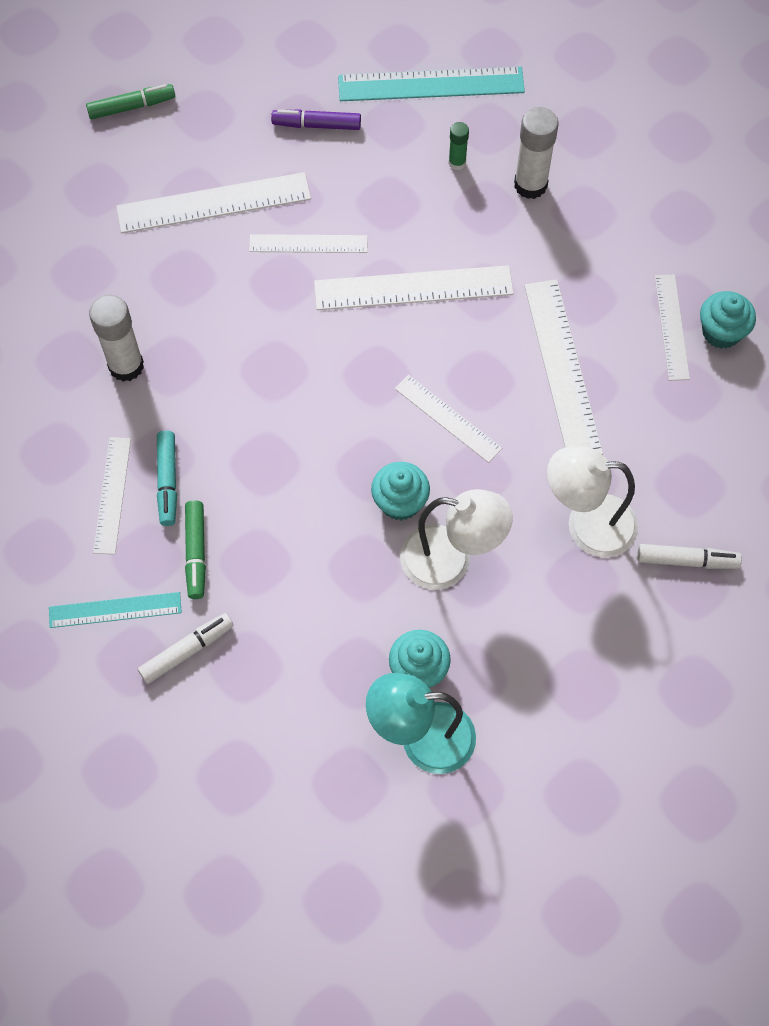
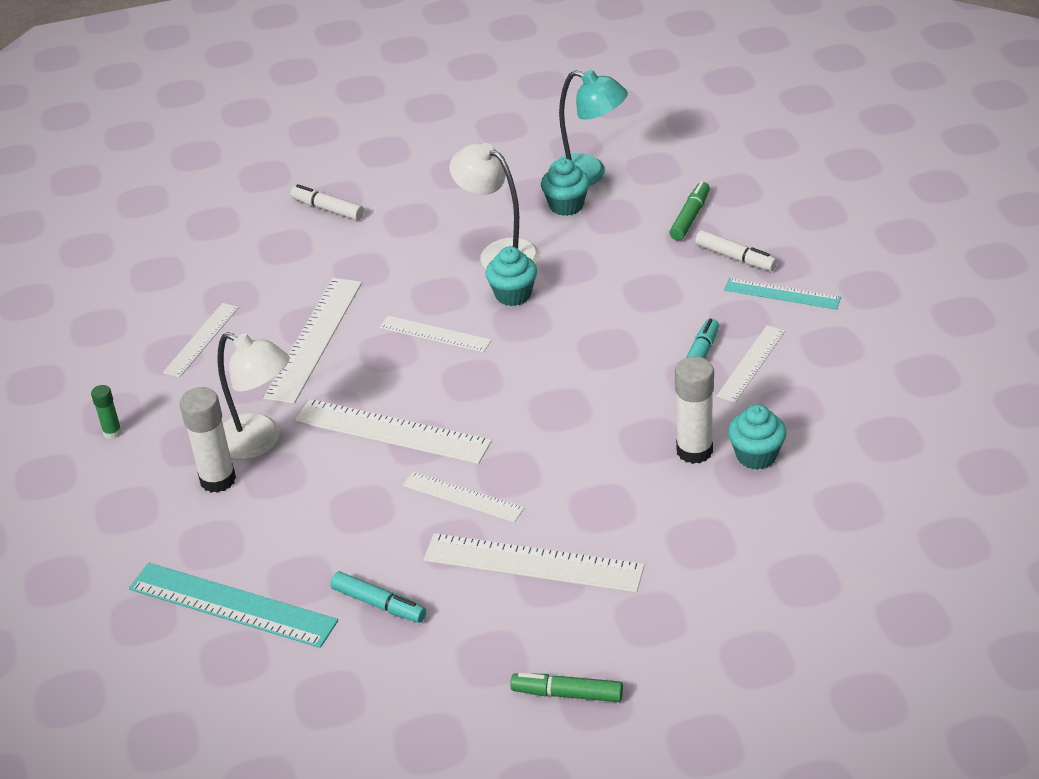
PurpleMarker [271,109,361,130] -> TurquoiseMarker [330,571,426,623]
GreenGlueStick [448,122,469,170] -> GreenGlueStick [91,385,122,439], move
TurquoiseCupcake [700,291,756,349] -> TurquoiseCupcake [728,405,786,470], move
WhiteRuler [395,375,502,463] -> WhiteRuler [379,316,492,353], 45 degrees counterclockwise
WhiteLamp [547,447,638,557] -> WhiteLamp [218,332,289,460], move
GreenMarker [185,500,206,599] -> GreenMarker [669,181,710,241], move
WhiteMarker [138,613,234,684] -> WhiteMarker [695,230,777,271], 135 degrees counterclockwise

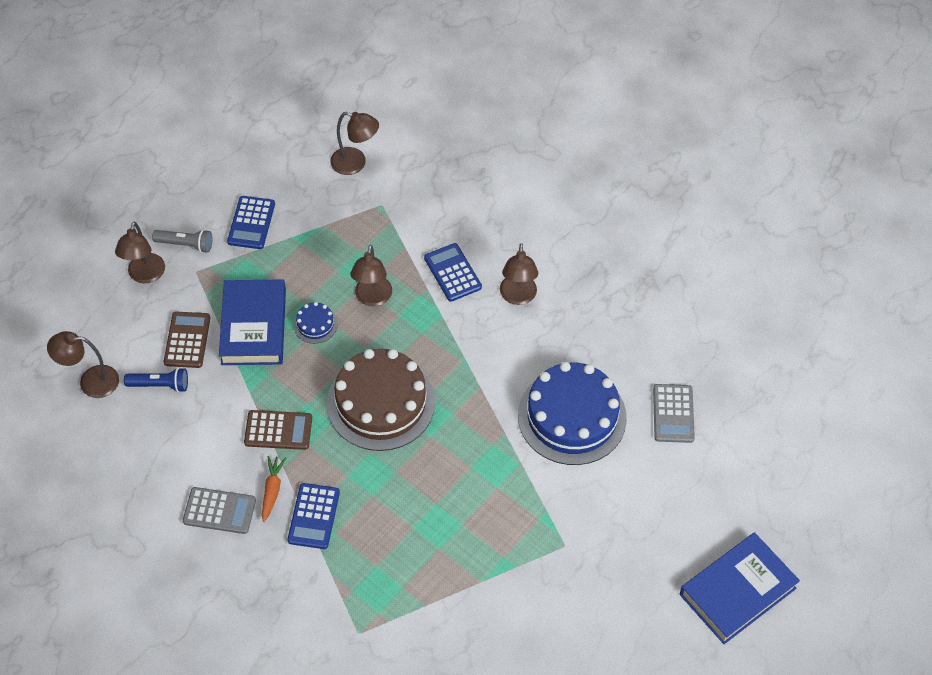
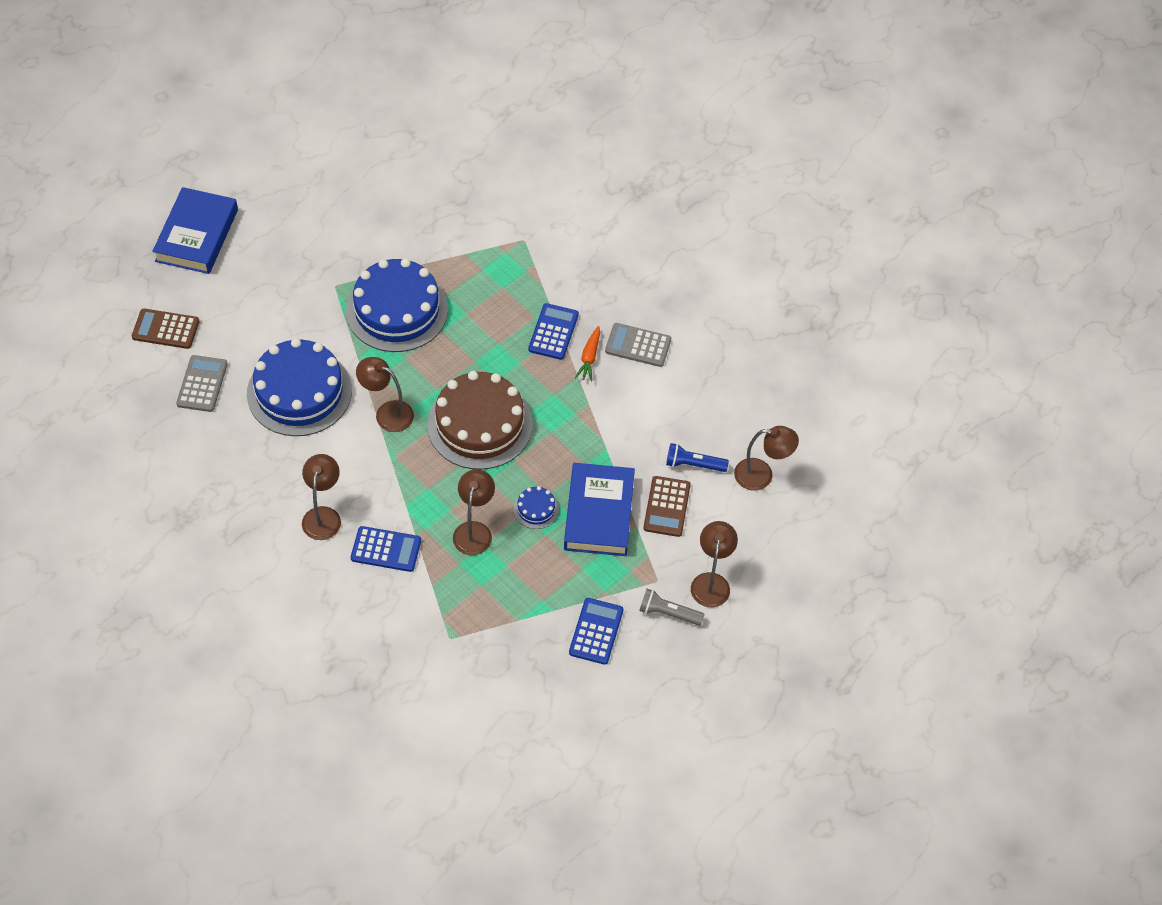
BrownLamp [330,112,379,175] -> BrownLamp [356,357,414,432], move
BlueCalculator [424,243,482,302] -> BlueCalculator [351,526,421,572], 60 degrees counterclockwise
BrownCalculator [244,410,312,450] -> BrownCalculator [132,308,199,349], move
BlueBook [680,532,800,644] -> BlueBook [152,187,238,274], 45 degrees counterclockwise
none -> BlueCake [346,258,448,352]

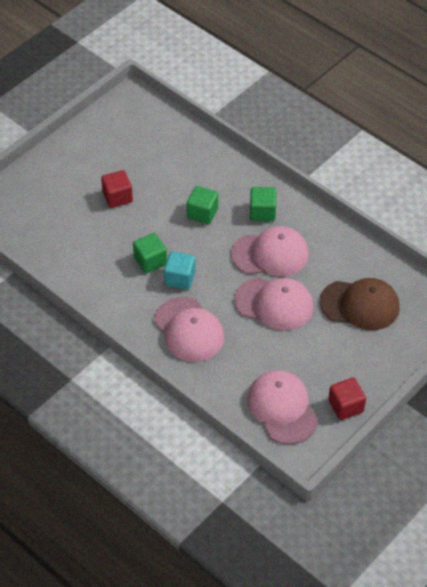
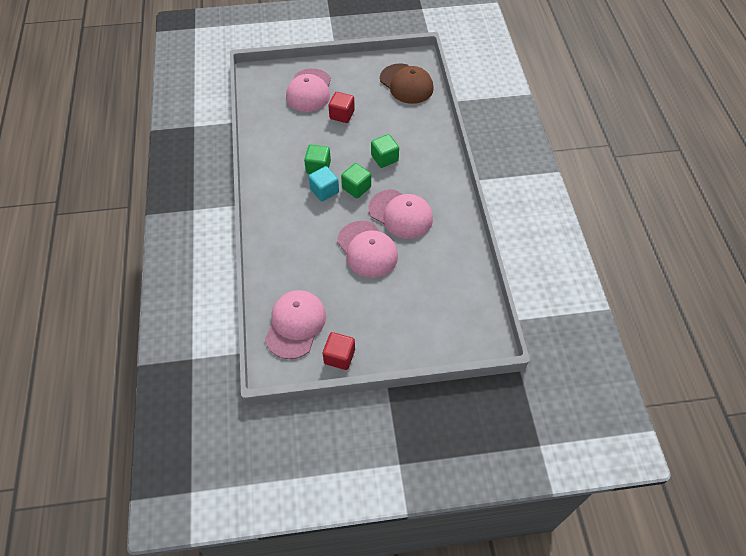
GreenCube [250,187,276,221] -> GreenCube [341,163,371,198], move
BrownCap [320,278,400,330] -> BrownCap [380,64,434,104], move
PinkCap [154,297,224,362] -> PinkCap [286,69,331,112], move

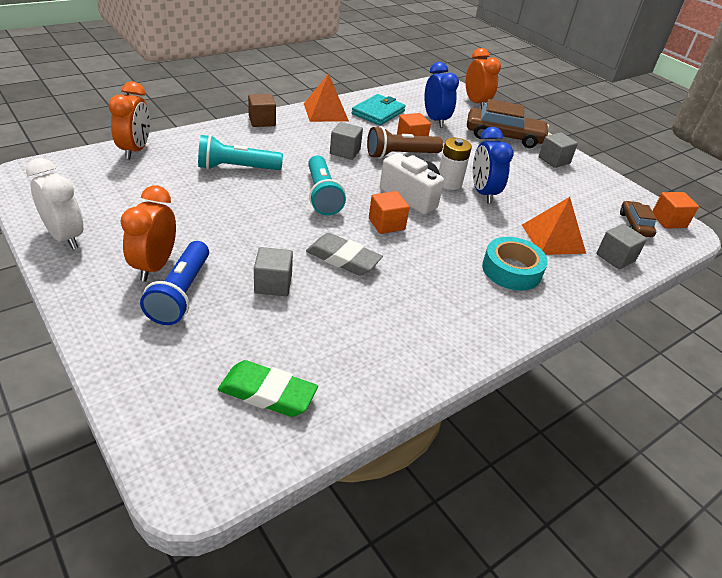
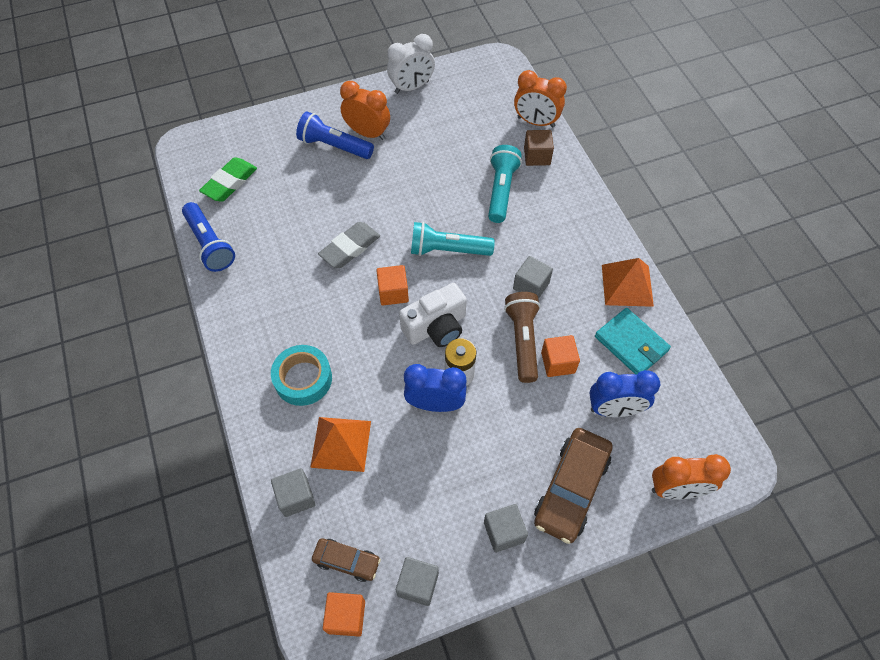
BrownCube [248,94,276,127] -> BrownCube [524,130,554,166], move
GreyCube [254,247,293,296] -> GreyCube [396,557,439,606], move
none -> BlueFlashlight [182,202,235,272]

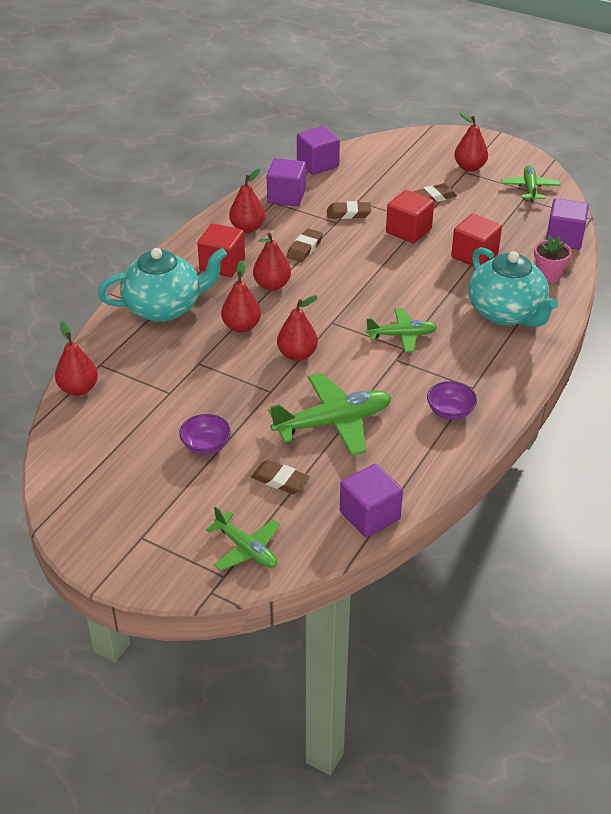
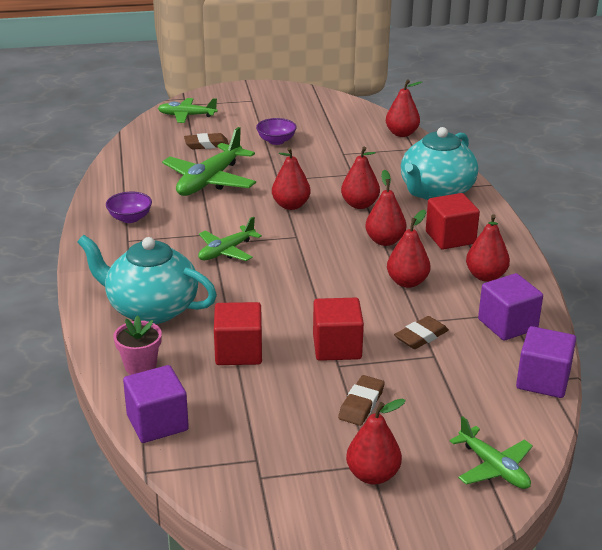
GreenPlane [501,165,560,201] -> GreenPlane [450,416,533,489], move
BrownEraser [286,228,323,262] -> RedPear [387,210,431,288]
PurpleCube [340,464,403,537] -> none

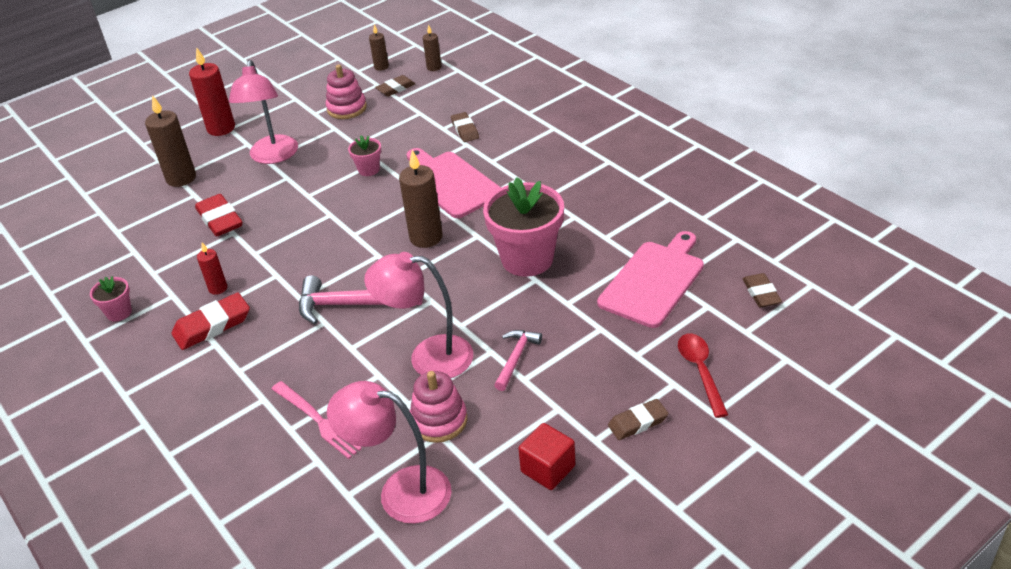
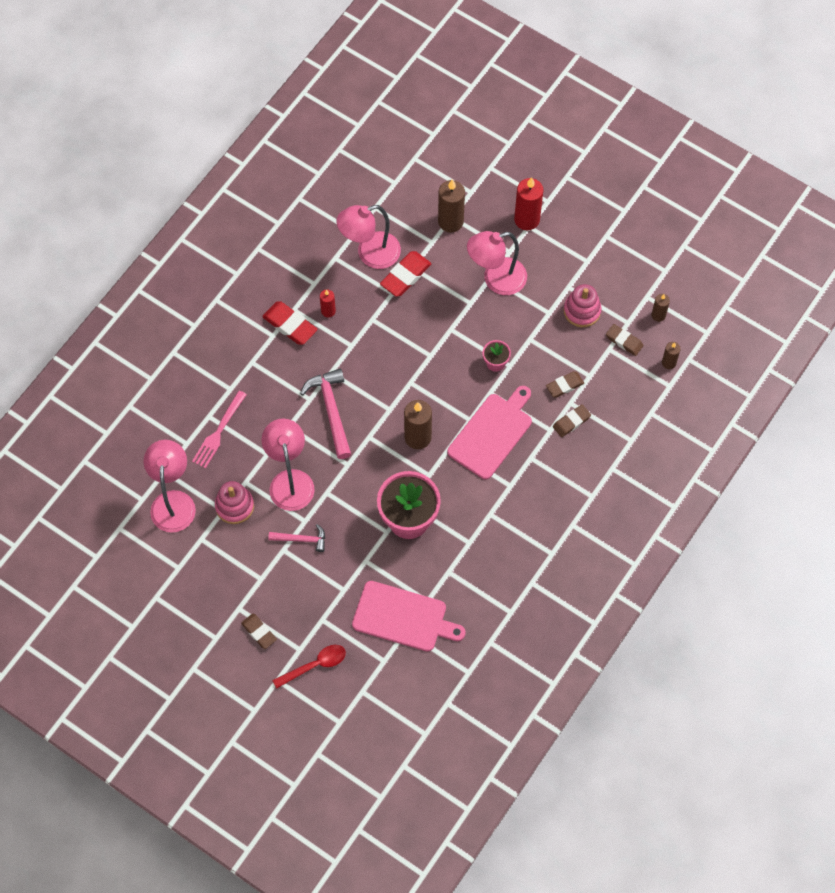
BrownEraser [743,273,782,307] -> BrownEraser [546,371,584,398], move
PinkFlowerPot [90,276,132,322] -> none
RedCube [518,423,576,490] -> none
none -> PinkLamp [336,205,401,269]

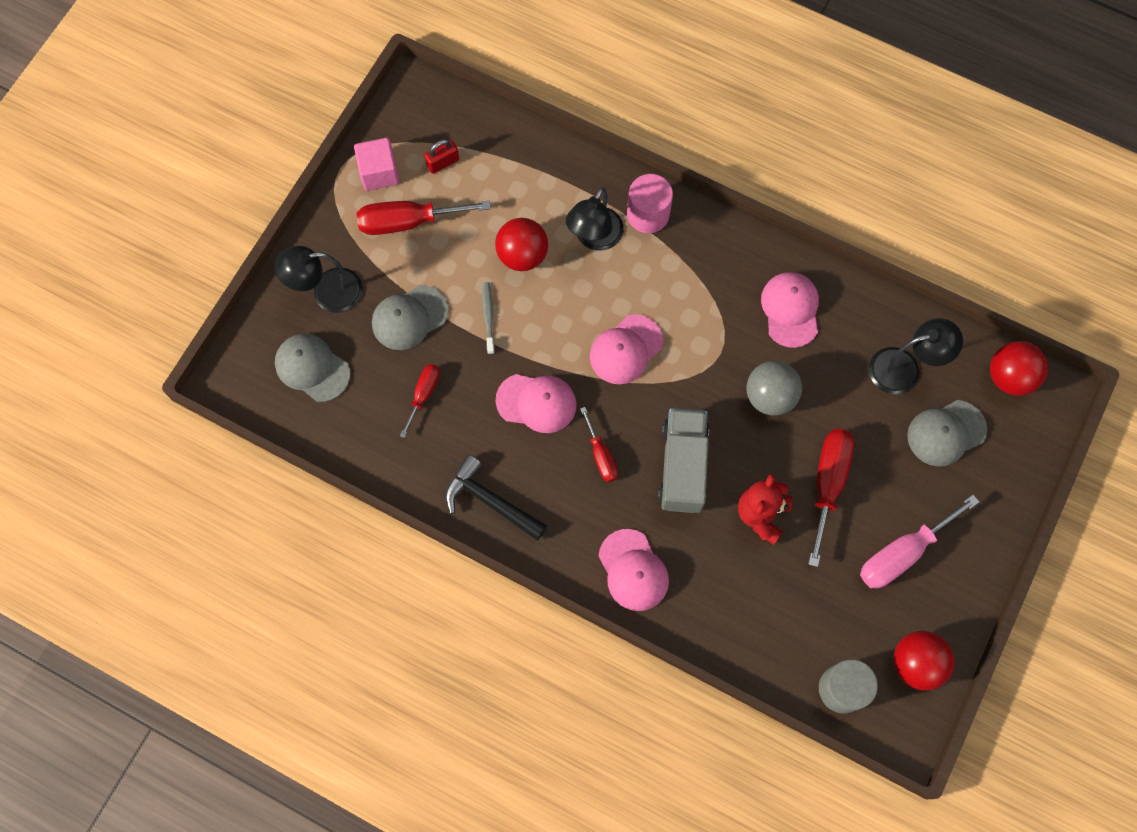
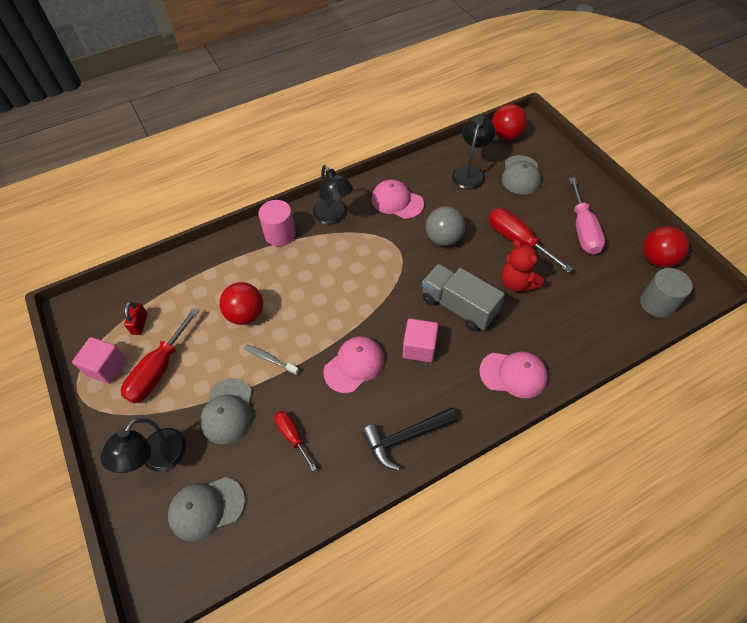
BlackLamp [566,187,624,251] -> BlackLamp [313,165,353,224], move
PinkCap [590,314,663,384] -> none
RedScrewdriver [580,407,618,482] -> PinkCube [403,319,438,362]

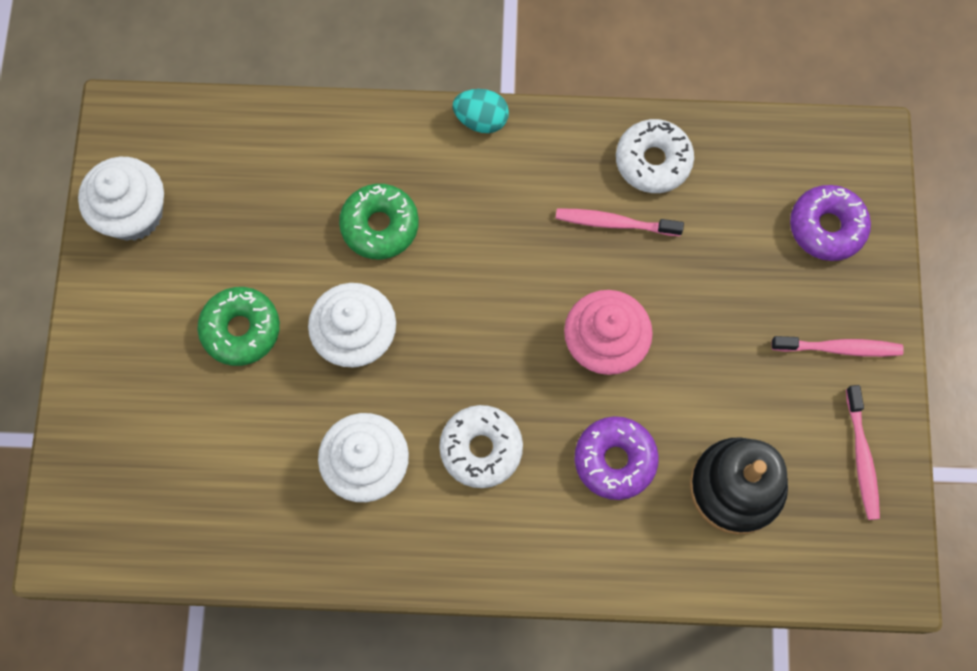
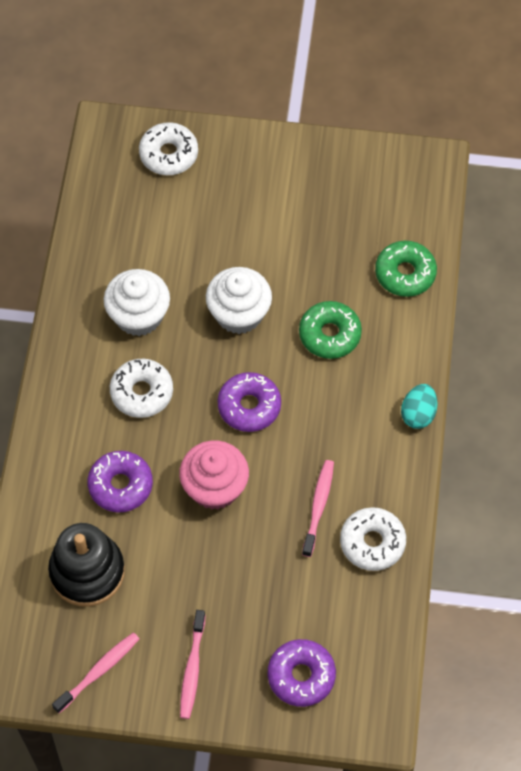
WhiteCupcake [78,157,164,241] -> none
GreenDonut [197,287,280,366] -> GreenDonut [375,241,437,297], move
PinkToothbrush [846,385,880,520] -> PinkToothbrush [52,632,139,713], 135 degrees clockwise
none -> WhiteDonut [139,122,198,175]
none -> PurpleDonut [217,372,281,432]

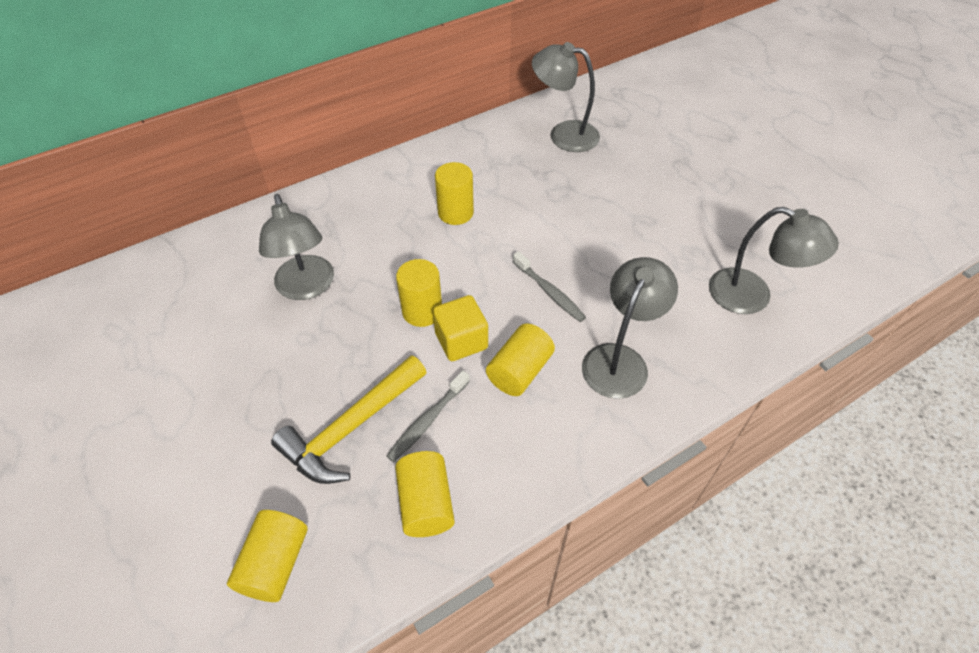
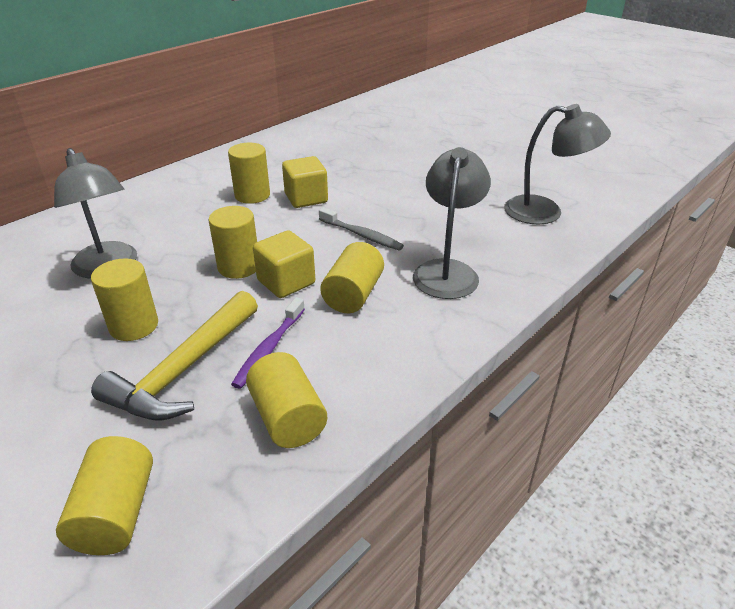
GreyLamp [532,42,600,152] -> none
GreyToothbrush [387,370,470,462] -> PurpleToothbrush [231,297,305,389]
none -> YellowCube [282,156,328,208]
none -> YellowCylinder [91,258,158,341]

